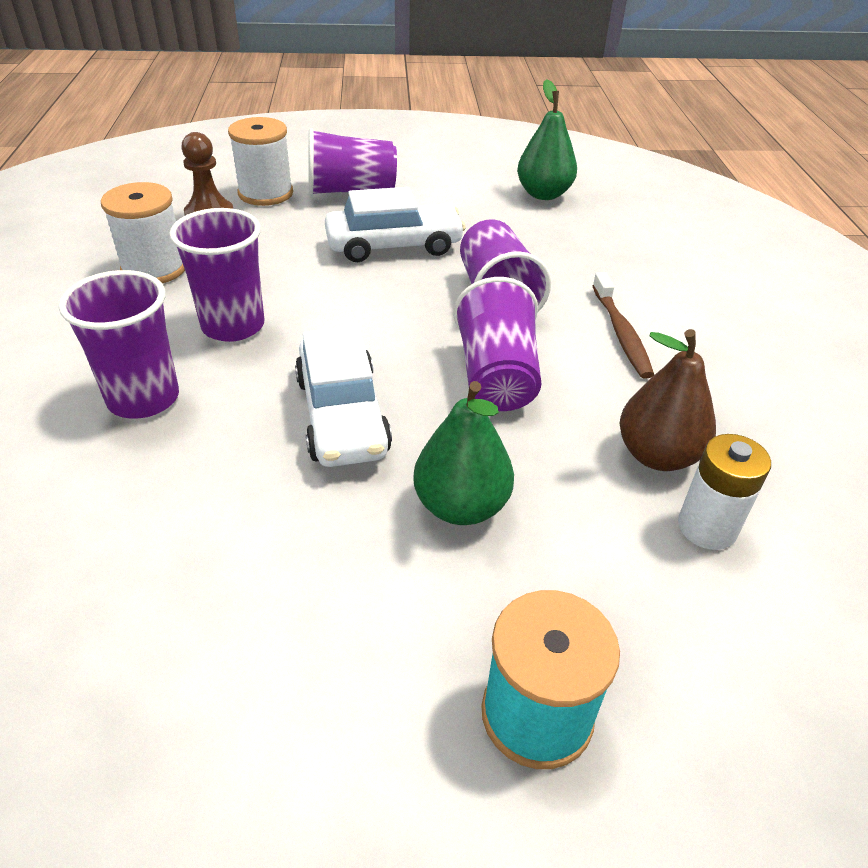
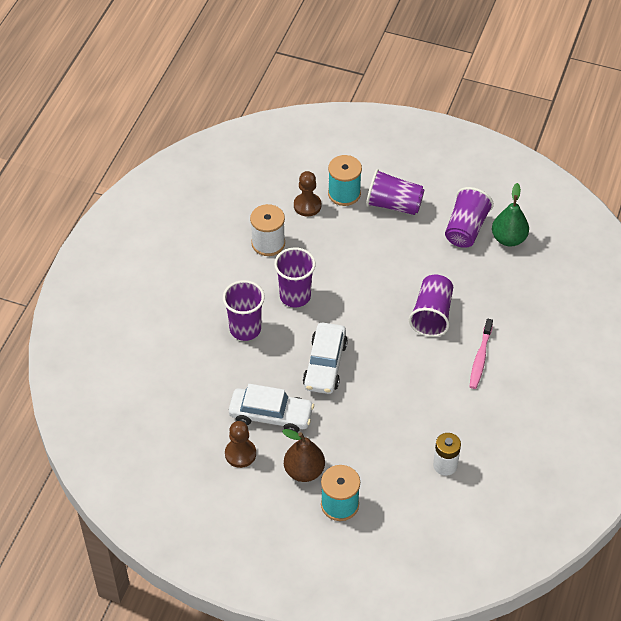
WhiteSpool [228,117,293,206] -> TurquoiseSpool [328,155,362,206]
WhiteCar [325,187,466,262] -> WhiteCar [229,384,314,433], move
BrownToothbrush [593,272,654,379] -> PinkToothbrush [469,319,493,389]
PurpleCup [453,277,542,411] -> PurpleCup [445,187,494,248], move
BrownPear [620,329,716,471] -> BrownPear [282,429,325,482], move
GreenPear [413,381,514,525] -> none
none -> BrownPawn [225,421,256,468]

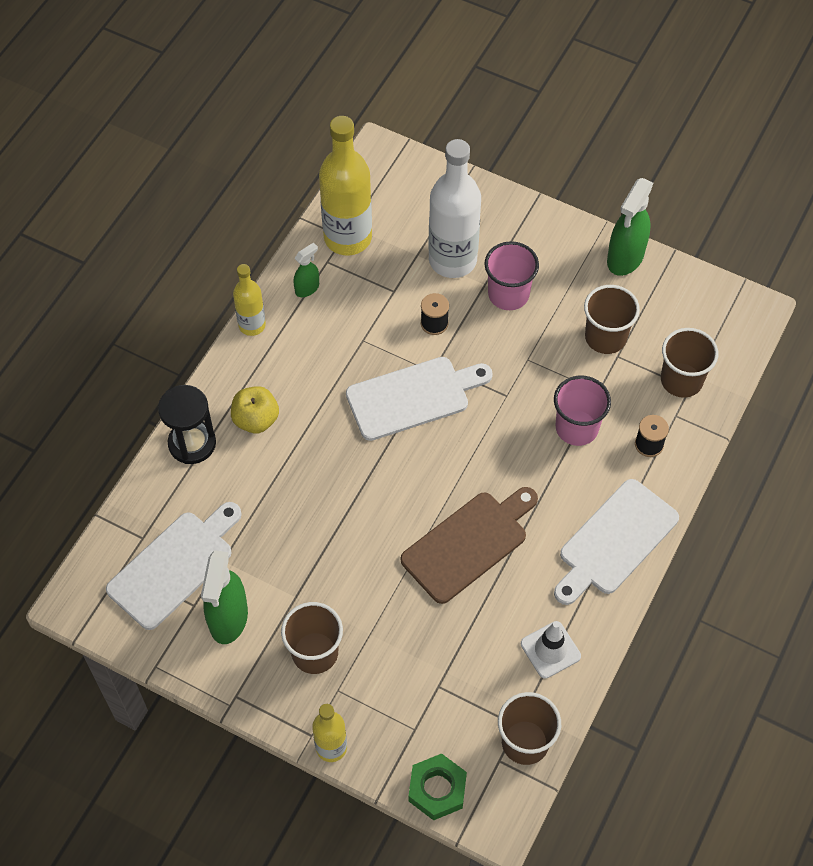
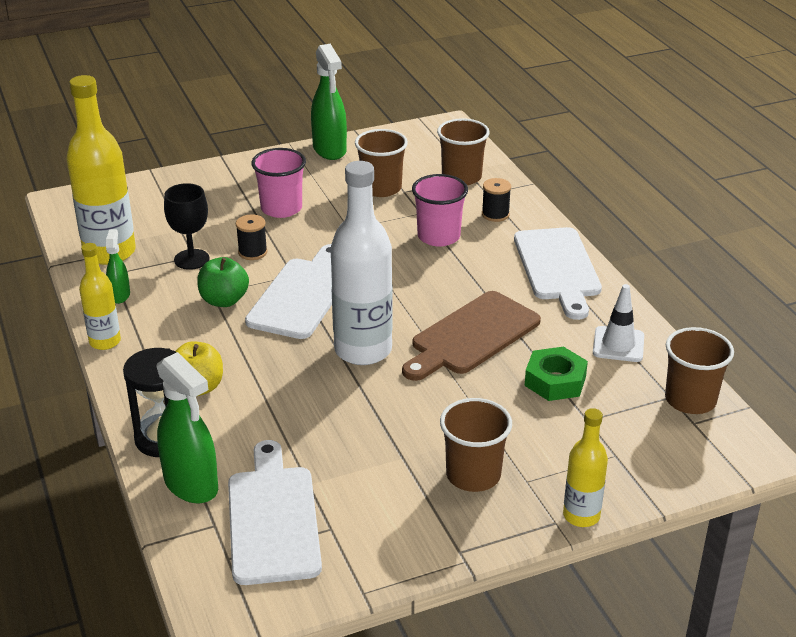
WhiteBottle [428,139,481,278] -> WhiteBottle [331,161,393,365], move
BrownCuttingBoard [401,487,538,604] -> BrownCuttingBoard [402,291,541,381], 135 degrees counterclockwise
GreenSprayBottle [201,550,248,644] -> GreenSprayBottle [157,352,218,503], move
GreenNut [408,753,467,820] -> GreenNut [525,346,588,401], move
none -> BlackGoblet [164,183,210,270]
none -> GreenApple [197,257,249,307]

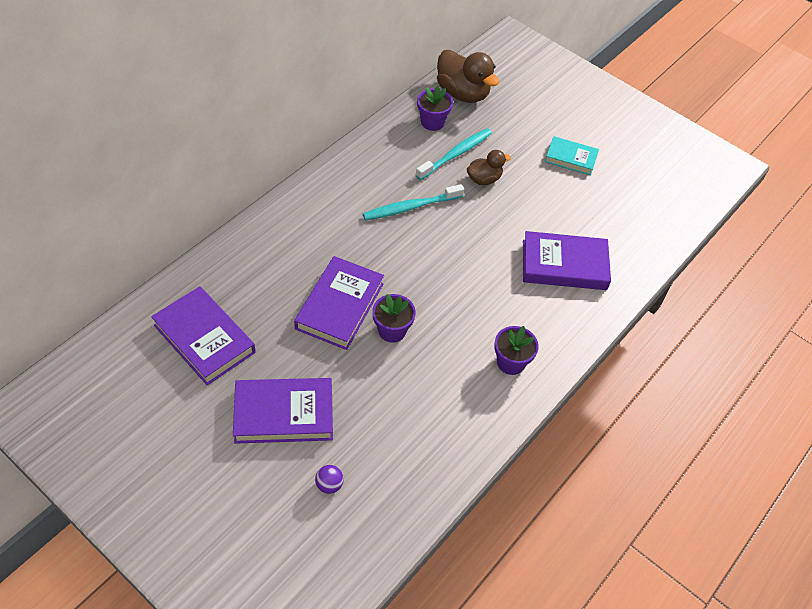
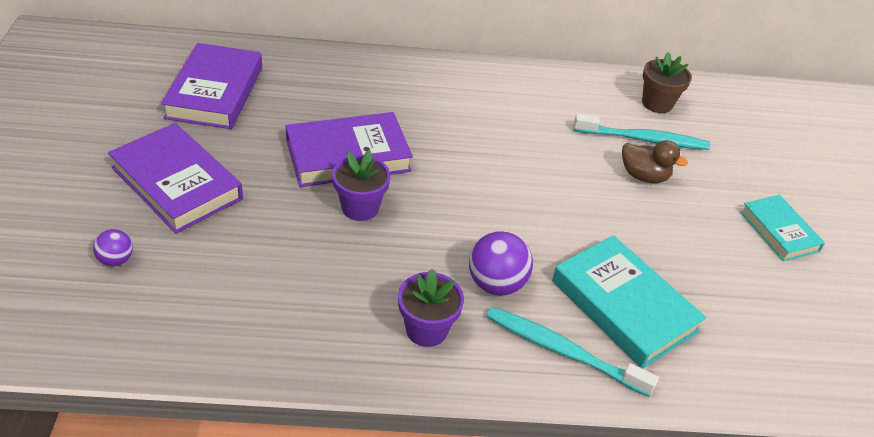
BrownDuck [437,50,499,103] -> none
PurpleFlowerPot [417,86,453,131] -> BrownFlowerPot [642,52,692,113]
TurquoiseToothbrush [363,184,464,220] -> TurquoiseToothbrush [486,307,659,397], move
PurpleBook [523,231,611,290] -> TurquoiseBook [552,235,706,369]
none -> PurpleBall [469,231,533,295]

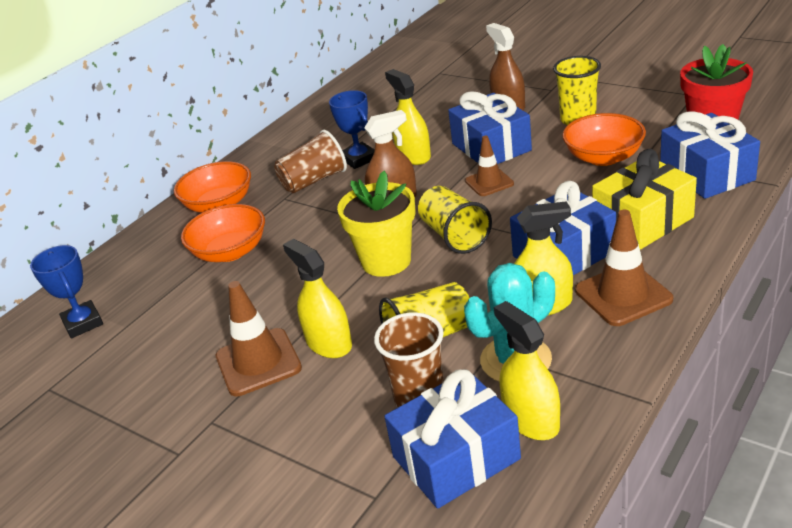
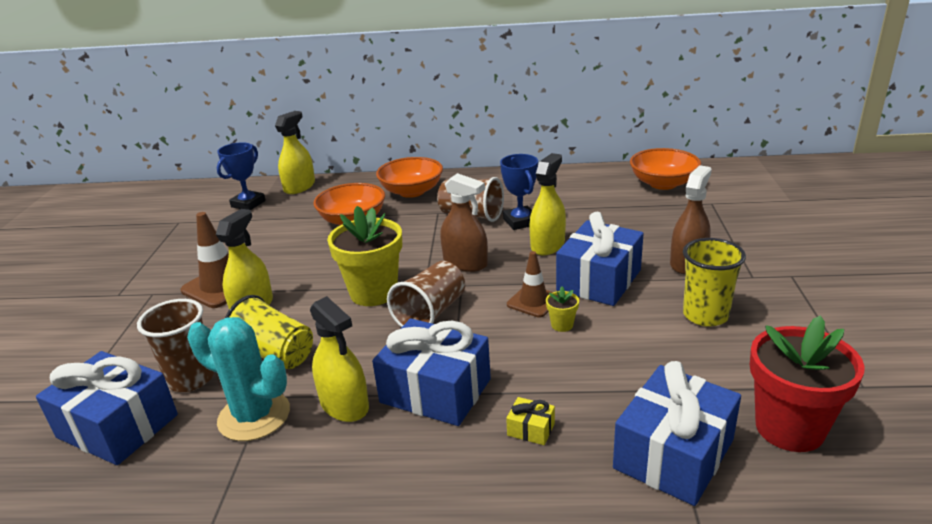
BlueTrophy [329,90,375,169] -> BlueTrophy [500,154,538,230], 45 degrees counterclockwise
OrangeBowl [562,113,646,166] -> OrangeBowl [630,148,701,190], move
YellowGift [592,149,697,250] -> YellowGift [506,397,555,445], x0.41
YellowCup [418,186,492,254] -> BrownCup [387,261,465,327]
BrownTrafficCone [575,210,673,326] -> none
YellowSprayBottle [494,301,560,440] -> YellowSprayBottle [275,111,315,194], move
none -> YellowFlowerPot [546,287,579,332]

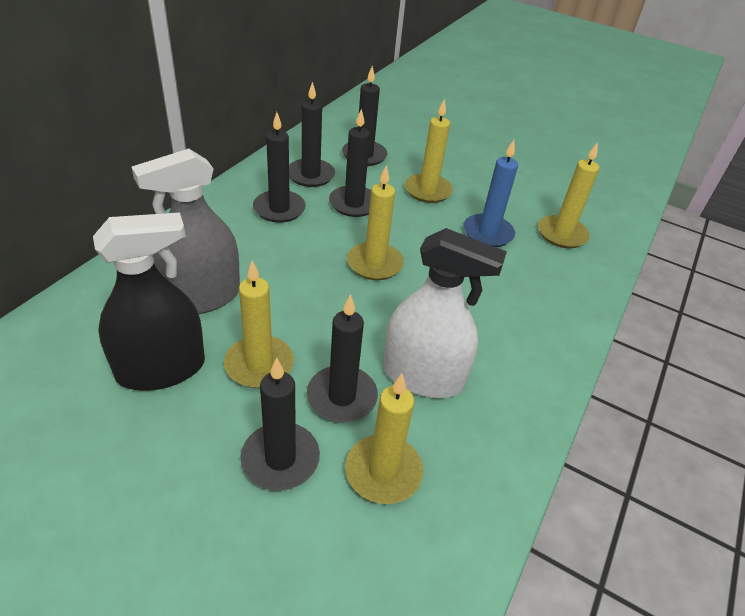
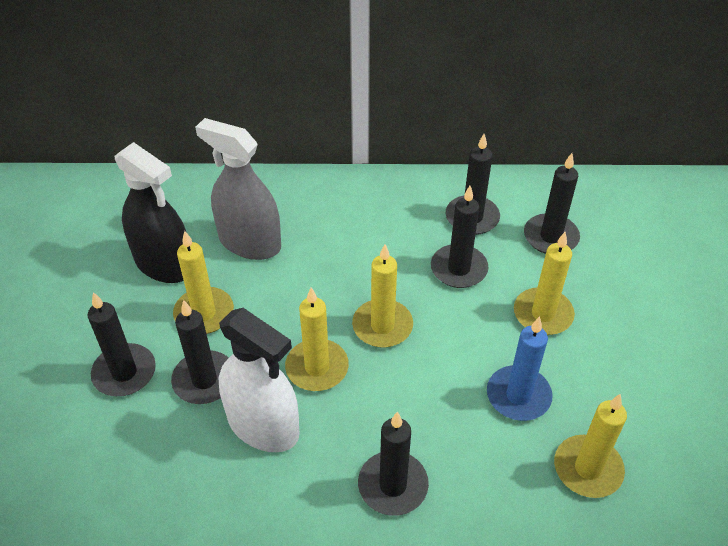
BlackCandle [253,112,306,223] -> BlackCandle [358,412,429,516], move
WhiteSprayBottle [383,228,507,398] -> WhiteSprayBottle [219,308,300,452], 45 degrees counterclockwise
YellowCandle [345,374,423,504] -> YellowCandle [285,287,349,391], move

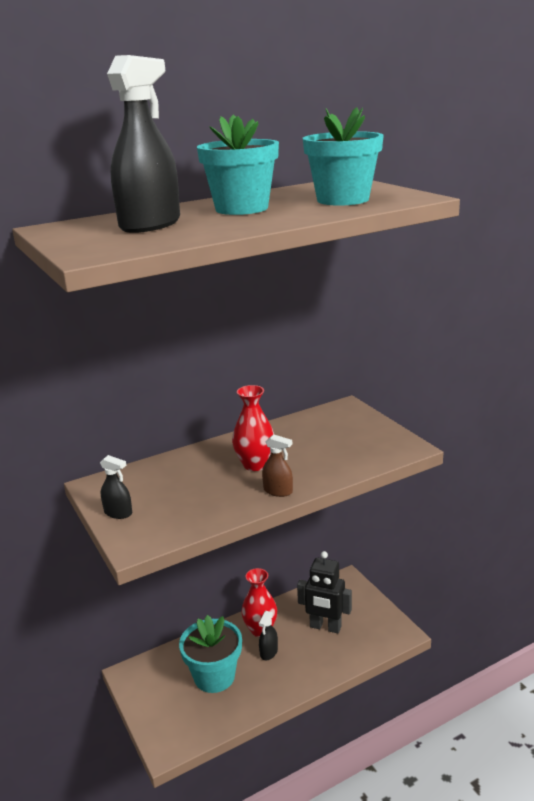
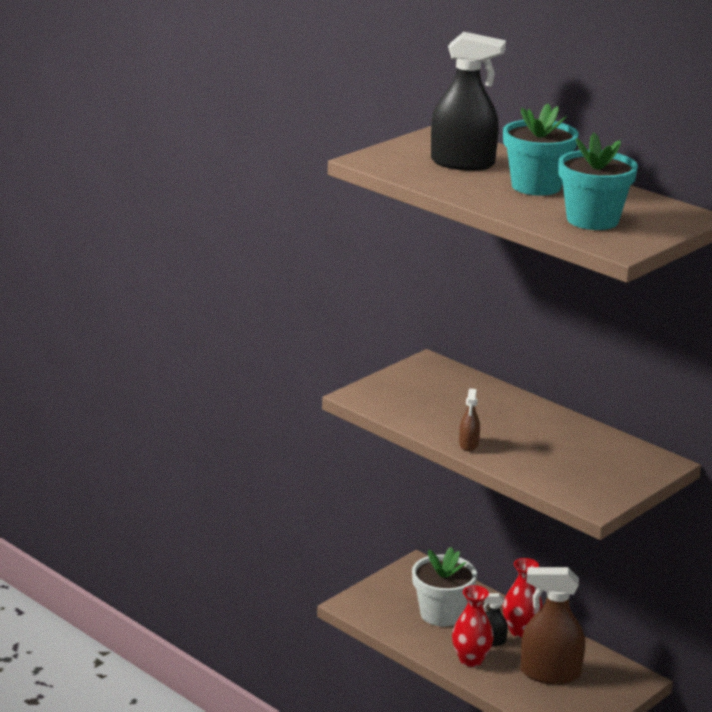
RedVase [232,385,274,471] -> RedVase [452,585,494,667], move
BlackSprayBottle [100,455,132,519] -> none
BlackRobot [297,551,352,633] -> BrownSprayBottle [520,567,585,684]
TurquoiseFlowerPot [179,615,242,693] -> WhiteFlowerPot [412,547,477,627]

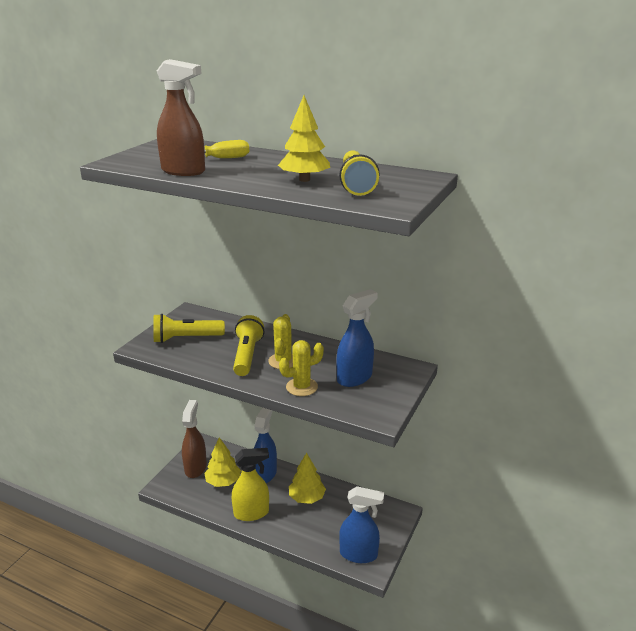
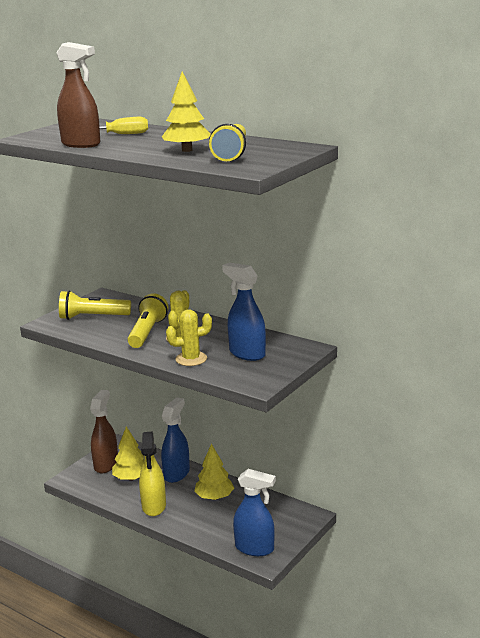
BlueSprayBottle [337,289,378,387] -> BlueSprayBottle [222,263,266,361], 105 degrees counterclockwise
YellowSprayBottle [232,448,269,521] -> YellowSprayBottle [139,431,166,516], 90 degrees clockwise

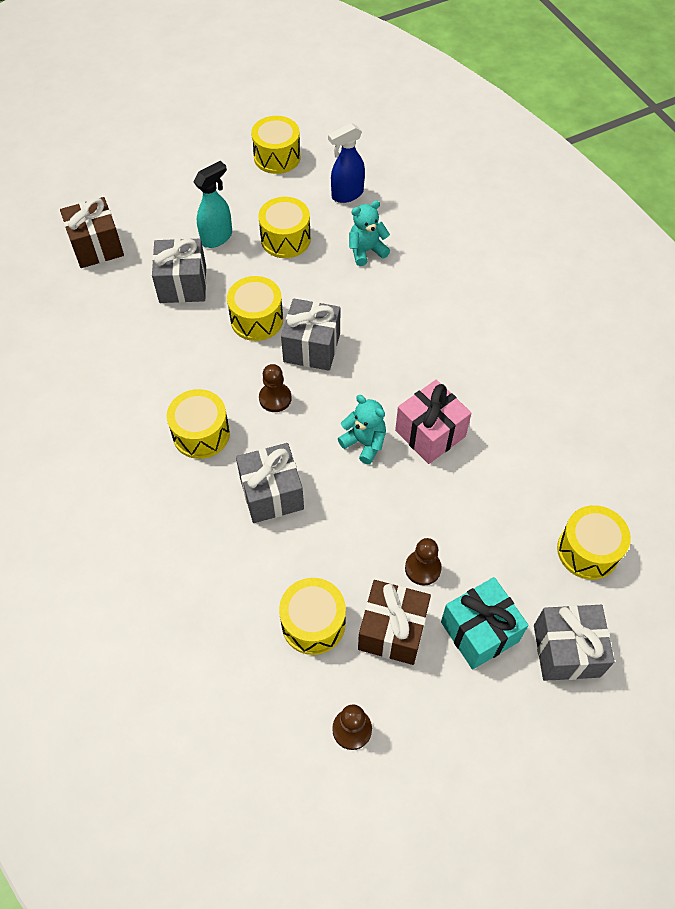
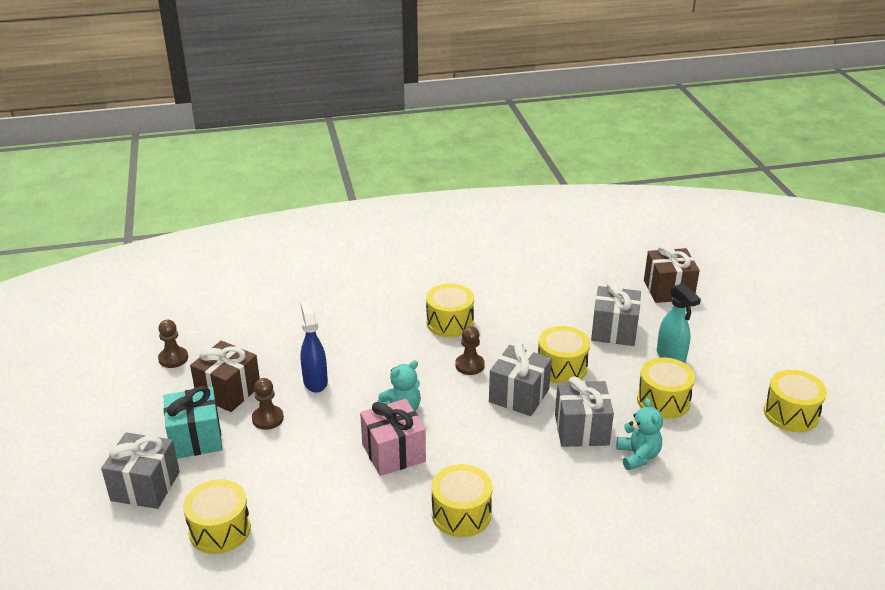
BlueSprayBottle [328,123,365,203] -> BlueSprayBottle [300,300,328,393], move
GreyGift [236,443,304,523] -> GreyGift [555,376,614,447], move
YellowDrum [279,578,346,655] -> YellowDrum [432,464,492,537], move

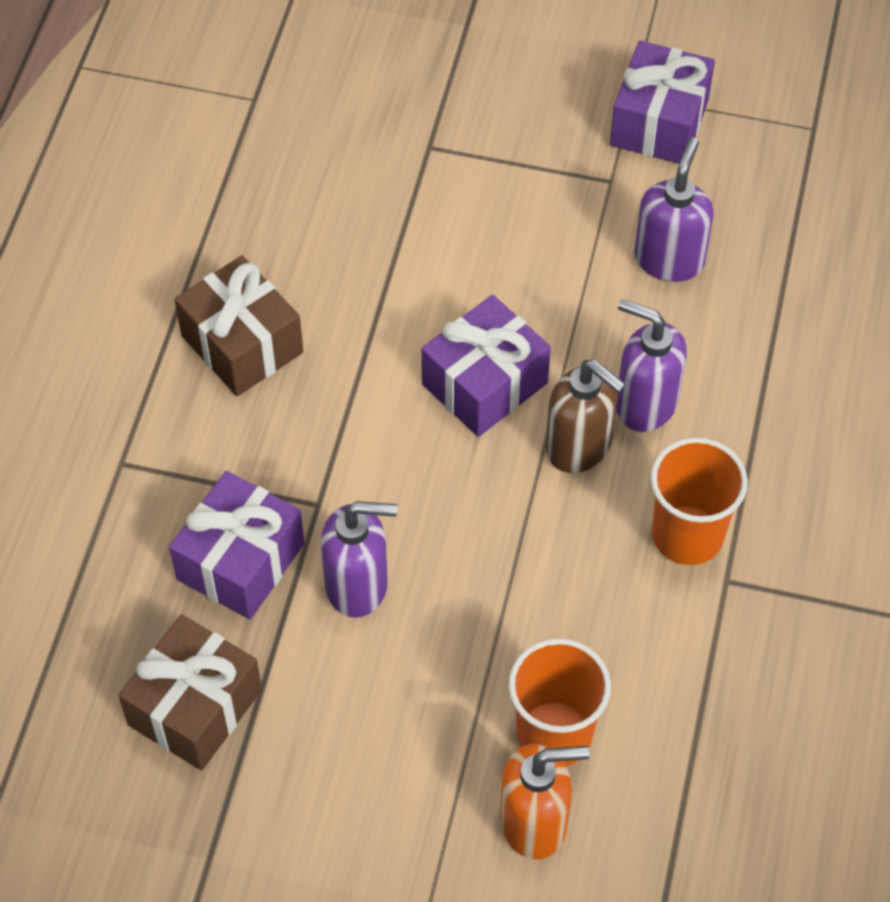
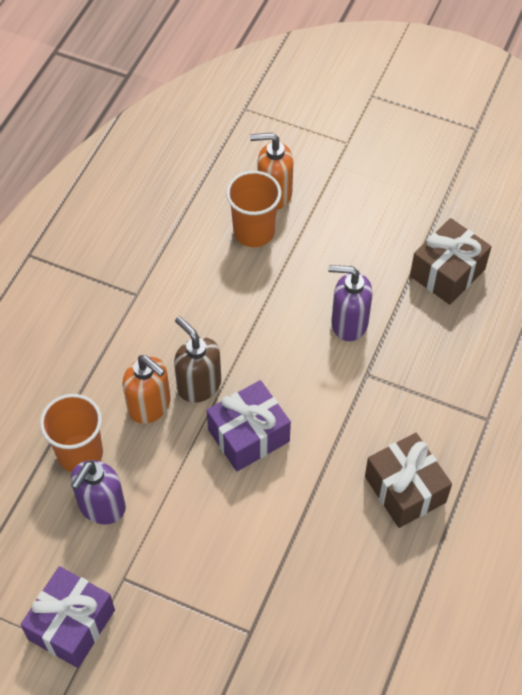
PurpleSoapDispenser [616,299,687,432] -> OrangeSoapDispenser [122,355,171,424]
OrangeCup [651,438,748,565] -> OrangeCup [40,394,103,472], move
PurpleGift [169,471,305,619] -> none

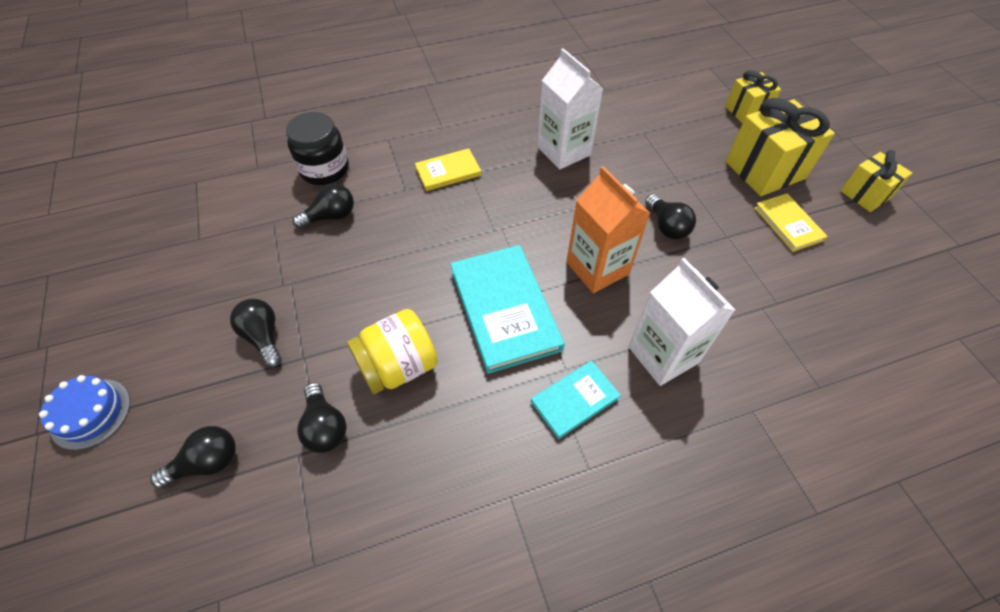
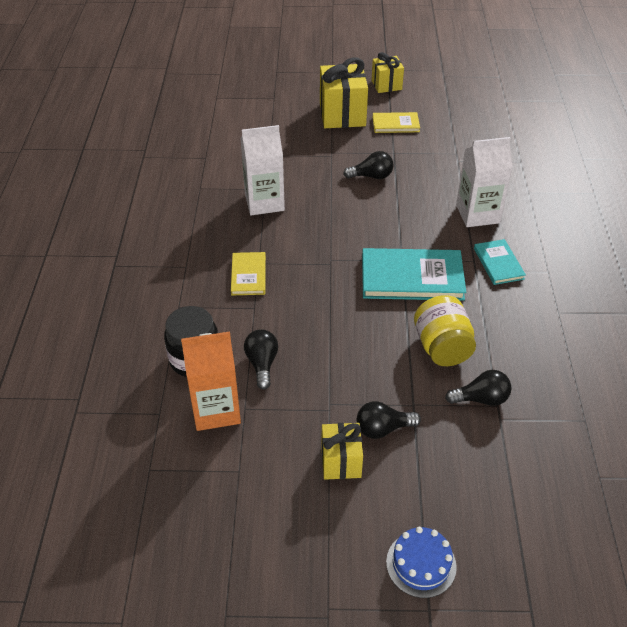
YellowGift [725,70,781,124] -> YellowGift [321,423,363,480], move
OrangeCarton [566,166,650,293] -> OrangeCarton [181,332,241,431], move
BlackLightBulb [150,426,236,488] -> none

